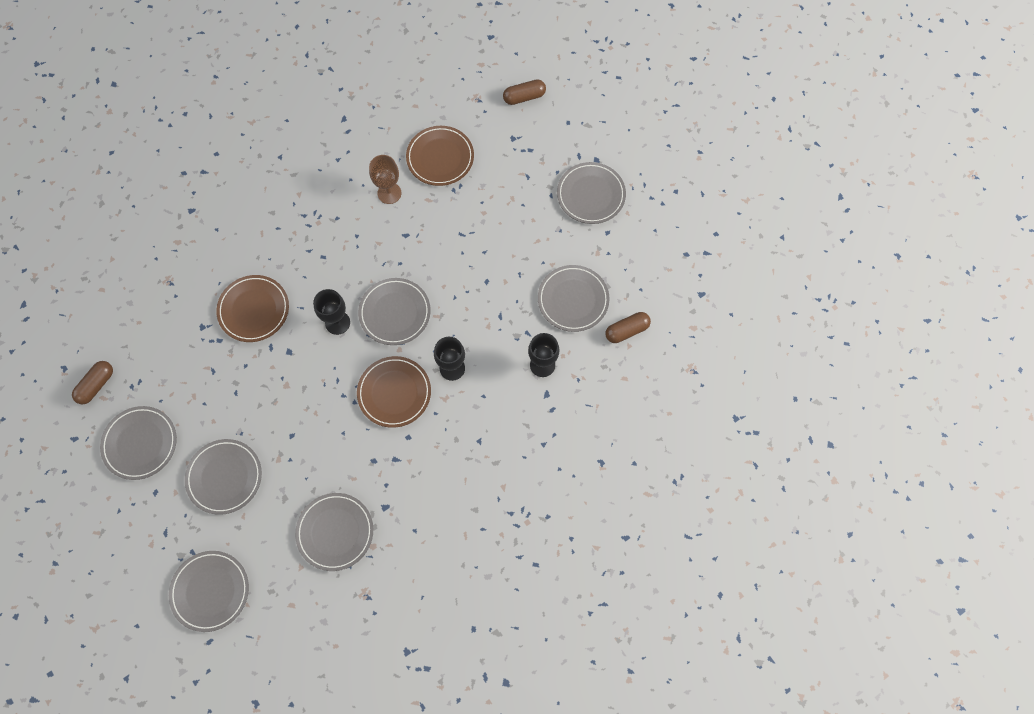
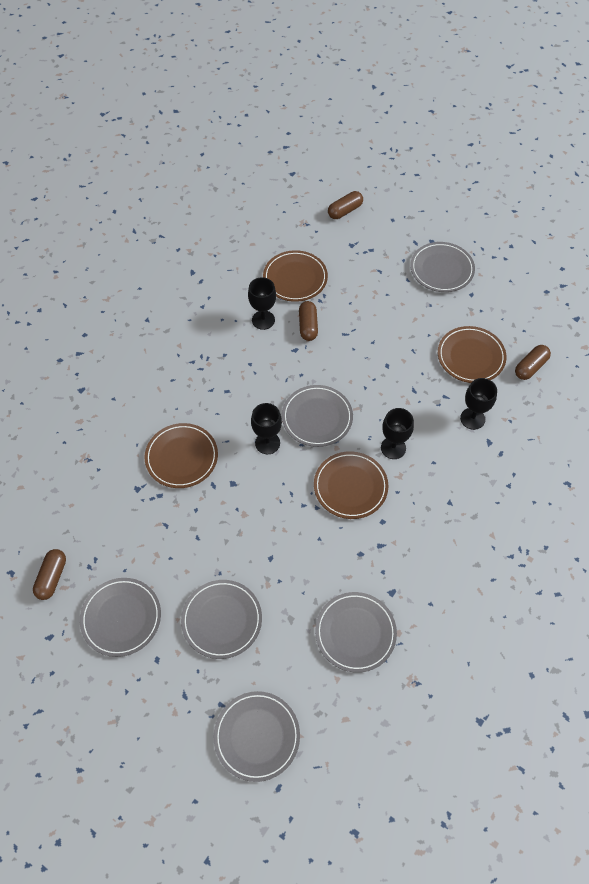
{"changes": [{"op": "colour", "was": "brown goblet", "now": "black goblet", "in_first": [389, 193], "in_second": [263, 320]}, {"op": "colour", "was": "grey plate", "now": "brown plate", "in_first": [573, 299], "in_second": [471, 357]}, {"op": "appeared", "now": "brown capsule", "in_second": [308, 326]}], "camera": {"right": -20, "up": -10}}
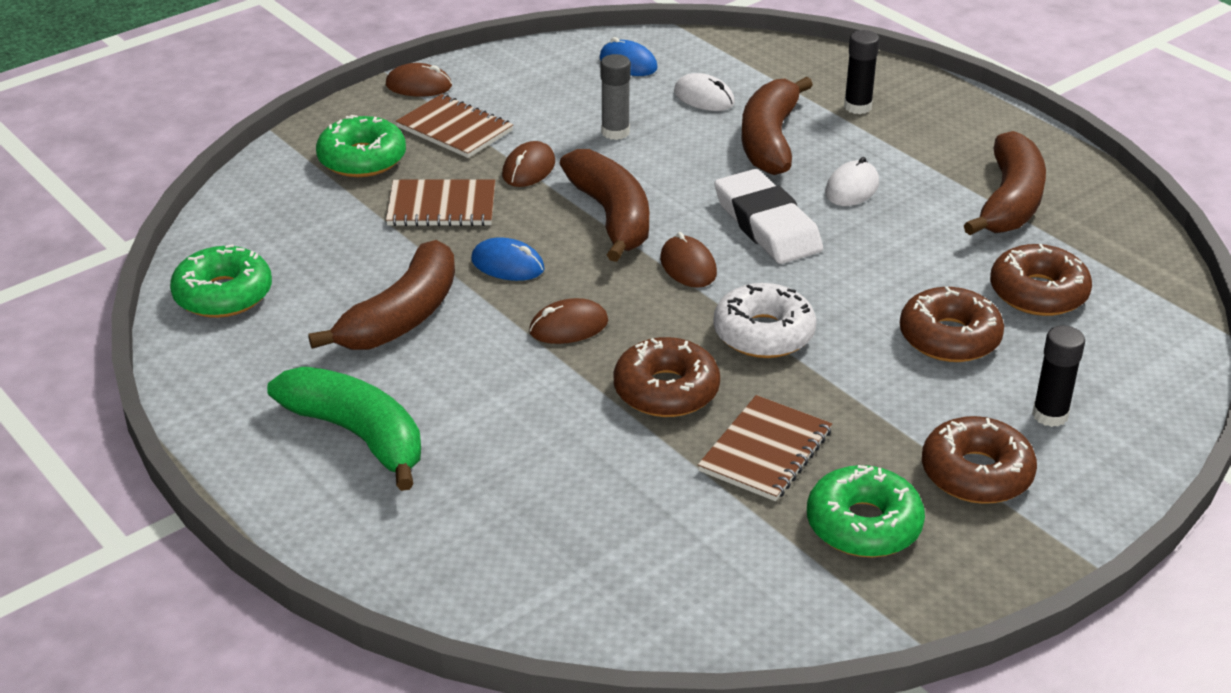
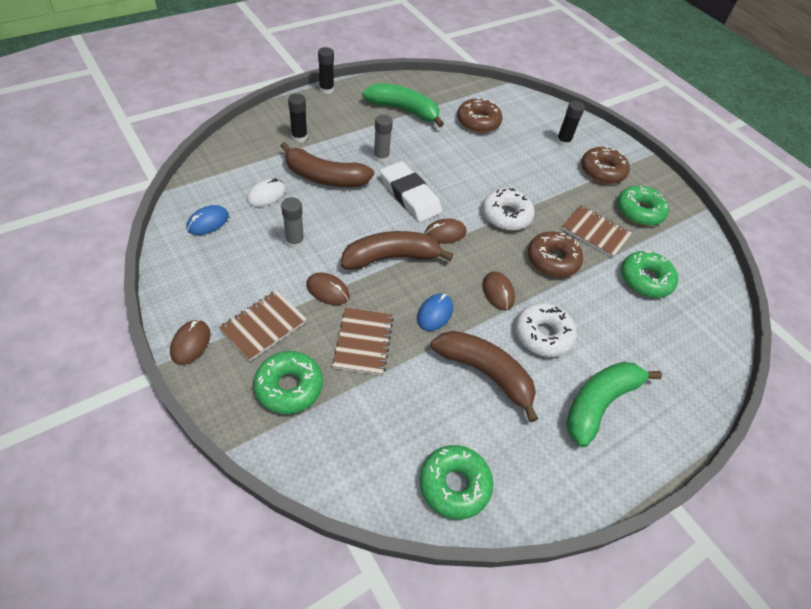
{"changes": [{"op": "colour", "was": "brown banana", "now": "green banana", "in_first": [1009, 202], "in_second": [404, 110]}, {"op": "exchanged", "was": "white mouse", "now": "grey glue stick", "in_first": [852, 188], "in_second": [381, 157]}, {"op": "spun", "was": "white eraser", "in_first": [767, 224], "in_second": [410, 195], "clockwise": 75}, {"op": "missing", "was": "brown donut", "in_first": [949, 337]}, {"op": "appeared", "now": "black glue stick", "in_second": [326, 89]}, {"op": "appeared", "now": "green donut", "in_second": [645, 280]}, {"op": "appeared", "now": "white donut", "in_second": [543, 335]}], "camera": {"right": -90, "up": 15}}
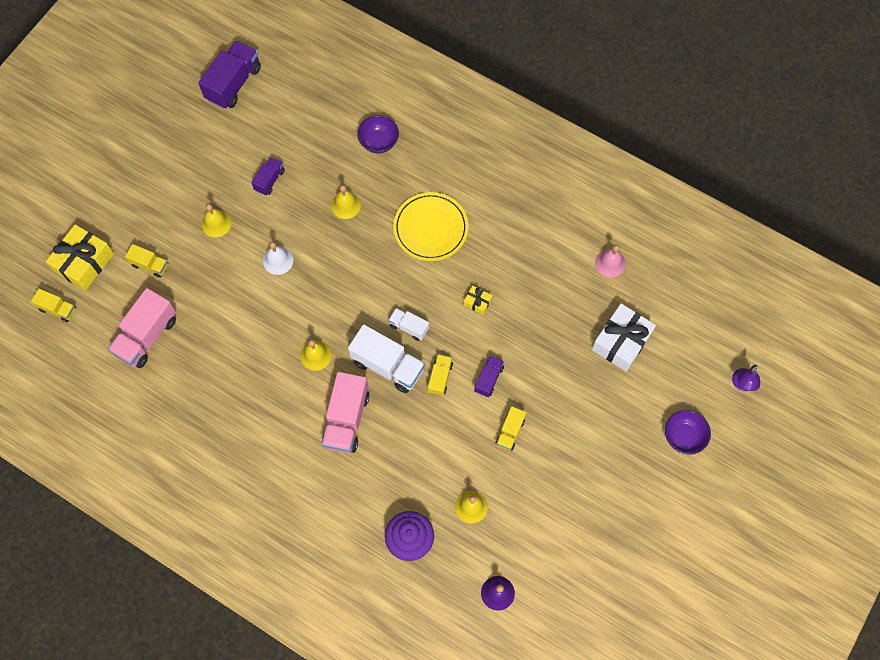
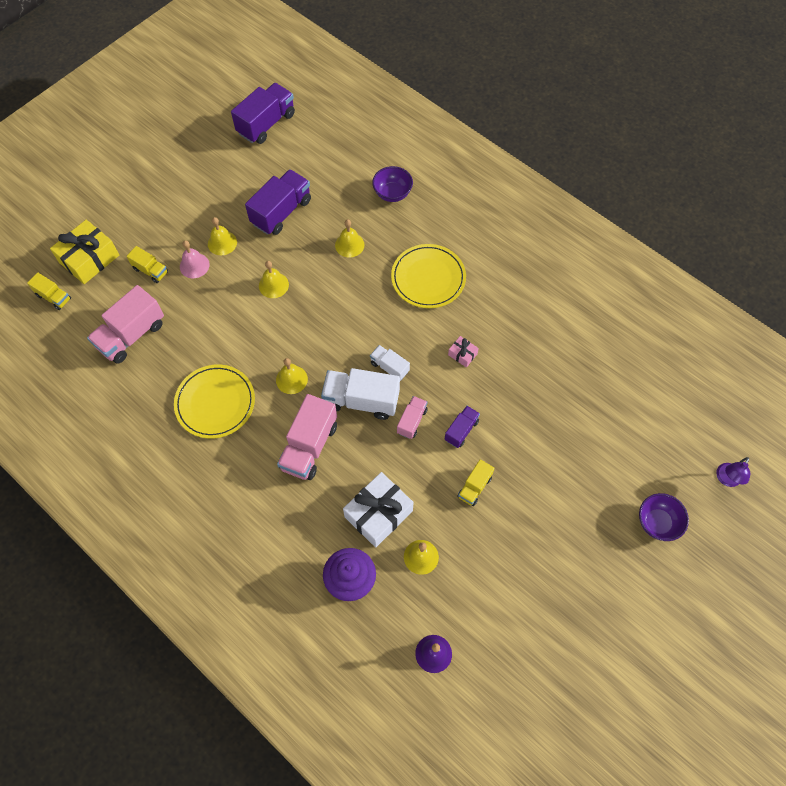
{"changes": [{"op": "size", "was": "purple truck", "in_first": [269, 180], "in_second": [281, 212], "ratio": 1.84}, {"op": "colour", "was": "white bell", "now": "yellow bell", "in_first": [278, 260], "in_second": [273, 285]}, {"op": "relocated", "was": "pink bell", "in_first": [610, 263], "in_second": [194, 265]}, {"op": "colour", "was": "yellow gift", "now": "pink gift", "in_first": [477, 302], "in_second": [462, 354]}, {"op": "relocated", "was": "white gift", "in_first": [621, 341], "in_second": [378, 513]}, {"op": "spun", "was": "white truck", "in_first": [388, 365], "in_second": [361, 400], "clockwise": 150}, {"op": "colour", "was": "yellow truck", "now": "pink truck", "in_first": [440, 378], "in_second": [412, 421]}, {"op": "appeared", "now": "yellow plate", "in_second": [215, 403]}], "camera": {"right": 10, "up": -5}}
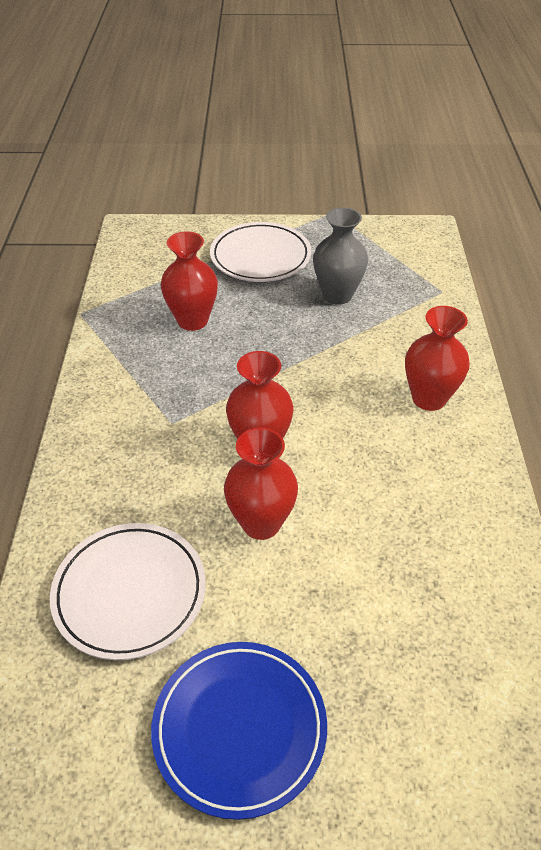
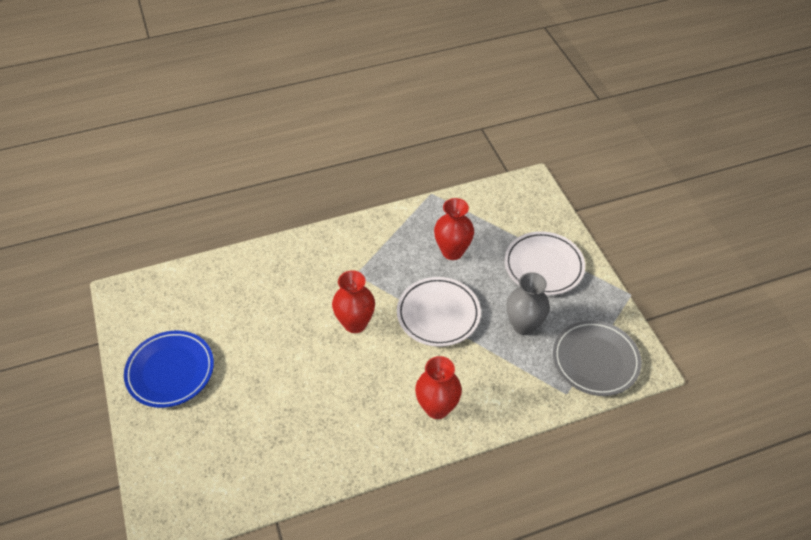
{"changes": [{"op": "missing", "was": "red vase", "in_first": [261, 523]}, {"op": "relocated", "was": "white plate", "in_first": [130, 593], "in_second": [438, 314]}, {"op": "appeared", "now": "grey plate", "in_second": [595, 360]}], "camera": {"right": 70, "up": 5}}
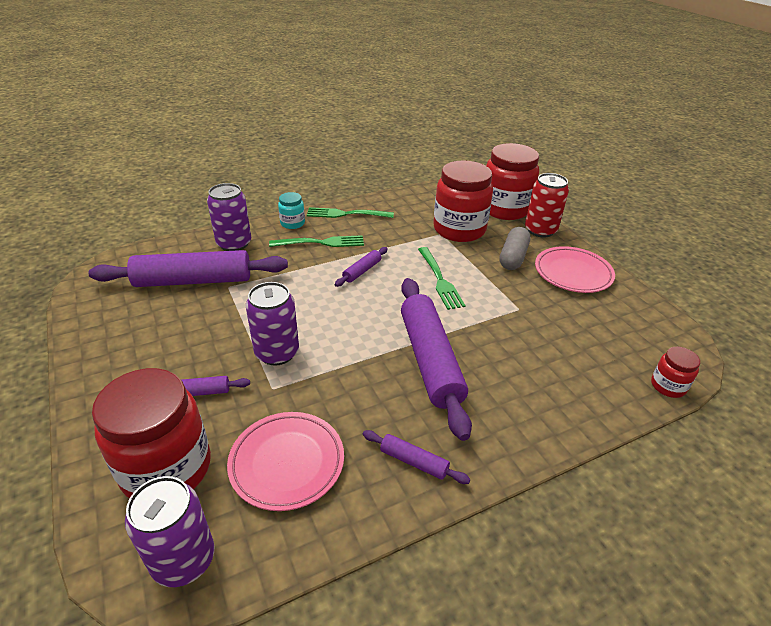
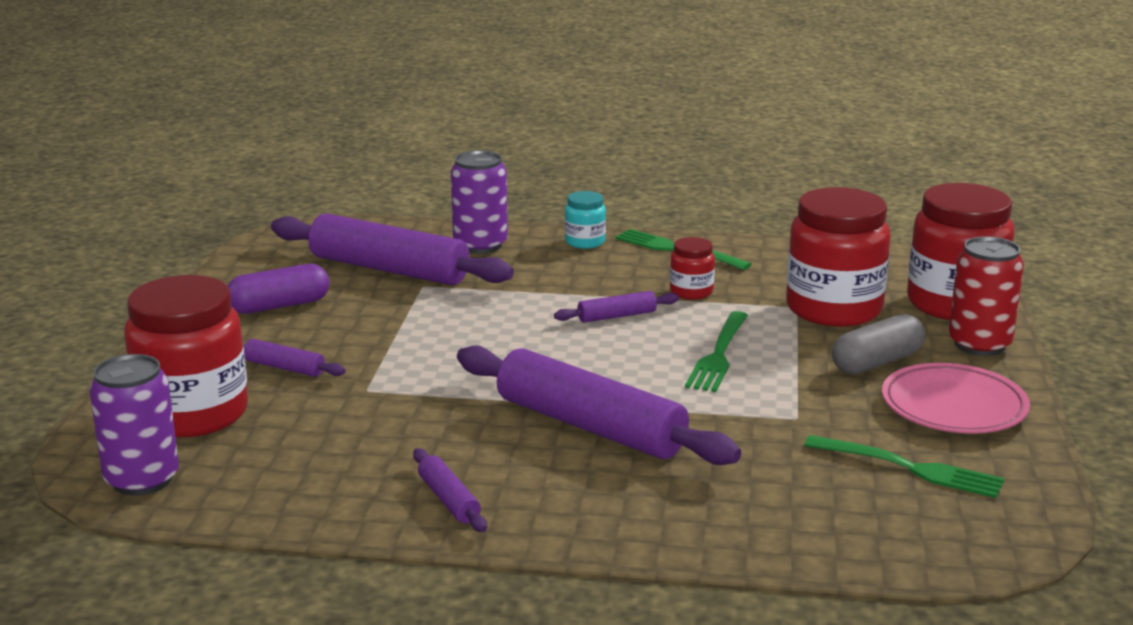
{"changes": [{"op": "relocated", "was": "green fork", "in_first": [321, 243], "in_second": [911, 468]}, {"op": "spun", "was": "purple rolling pin", "in_first": [430, 360], "in_second": [590, 426], "clockwise": -75}, {"op": "missing", "was": "purple can", "in_first": [277, 353]}, {"op": "relocated", "was": "red jar", "in_first": [668, 386], "in_second": [691, 292]}, {"op": "missing", "was": "pink plate", "in_first": [287, 463]}, {"op": "appeared", "now": "purple capsule", "in_second": [279, 306]}], "camera": {"right": 35, "up": -15}}
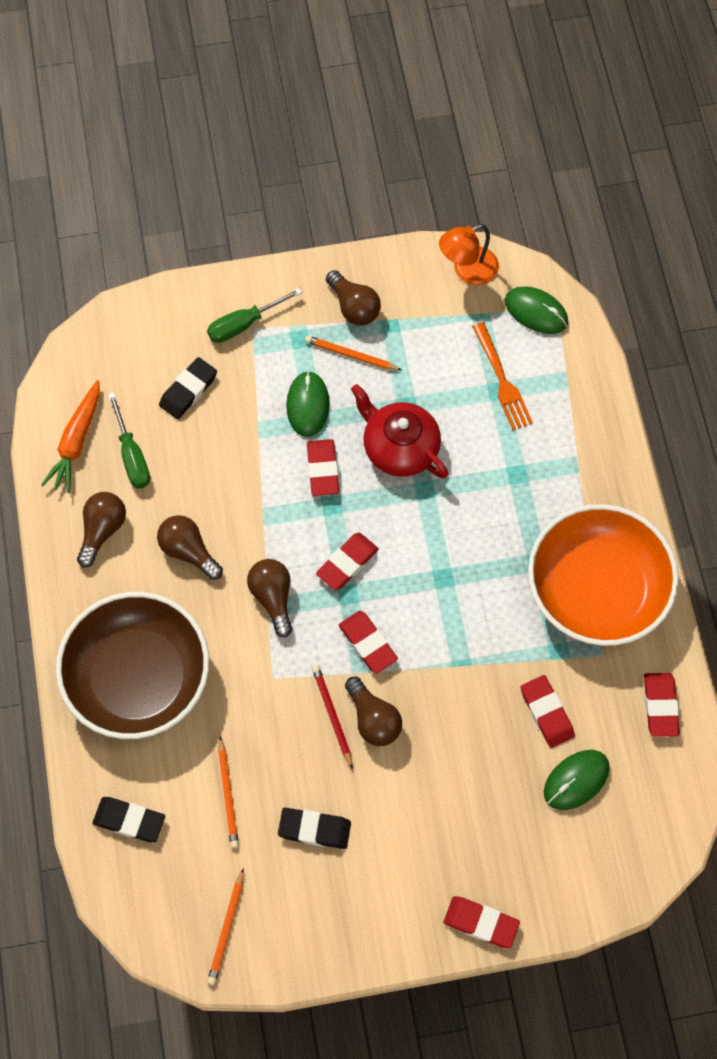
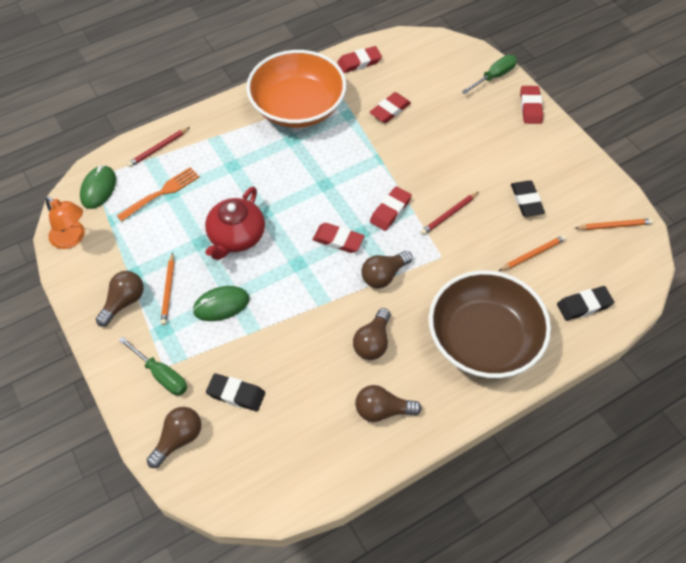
{"changes": [{"op": "missing", "was": "orange carrot", "in_first": [76, 442]}, {"op": "relocated", "was": "green screwdriver", "in_first": [132, 455], "in_second": [494, 76]}, {"op": "missing", "was": "red eraser", "in_first": [323, 469]}, {"op": "relocated", "was": "brown light bulb", "in_first": [373, 719], "in_second": [178, 439]}, {"op": "missing", "was": "green mouse", "in_first": [576, 780]}, {"op": "spun", "was": "black eraser", "in_first": [129, 820], "in_second": [584, 305], "clockwise": 75}, {"op": "appeared", "now": "red pencil", "in_second": [158, 148]}], "camera": {"right": -110, "up": -10}}
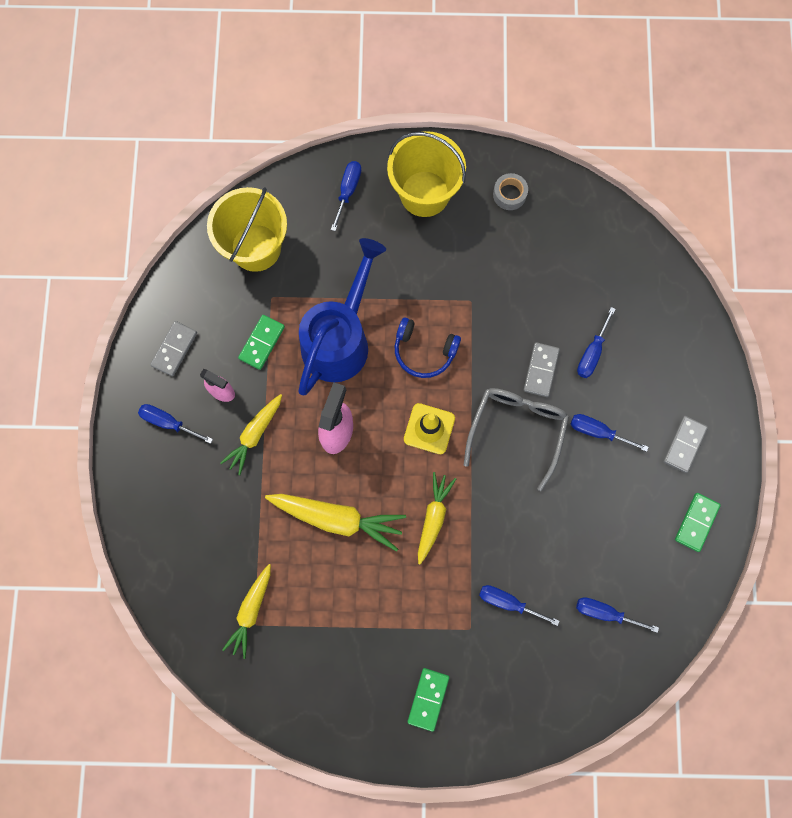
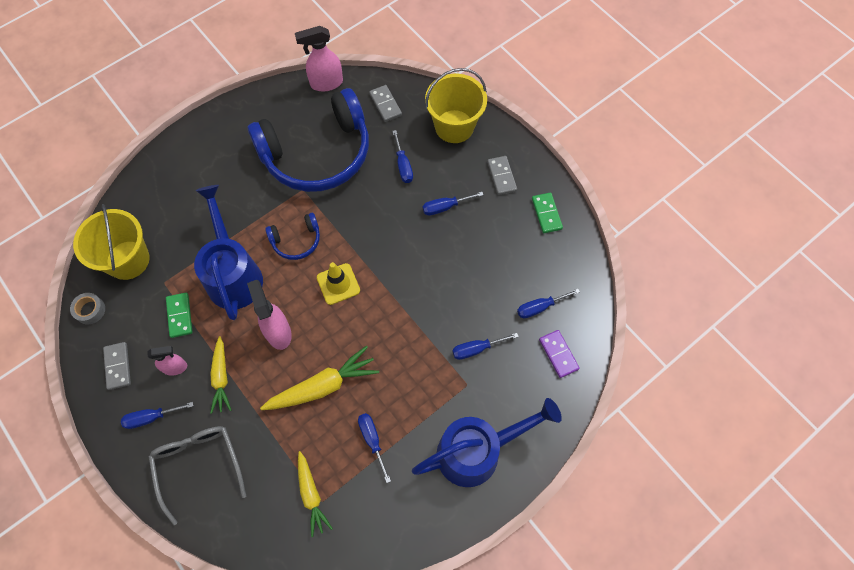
{"changes": [{"op": "relocated", "was": "yellow bucket", "in_first": [424, 194], "in_second": [454, 126]}, {"op": "relocated", "was": "blue screwdriver", "in_first": [348, 191], "in_second": [372, 440]}, {"op": "relocated", "was": "grey tape", "in_first": [509, 194], "in_second": [90, 310]}, {"op": "relocated", "was": "grey domino", "in_first": [541, 370], "in_second": [385, 104]}, {"op": "relocated", "was": "grey glasses", "in_first": [516, 431], "in_second": [199, 466]}, {"op": "missing", "was": "yellow carrot", "in_first": [433, 518]}, {"op": "exchanged", "was": "green domino", "now": "blue watering can", "in_first": [428, 699], "in_second": [477, 451]}, {"op": "appeared", "now": "pink spray bottle", "in_second": [326, 83]}, {"op": "appeared", "now": "blue headphones", "in_second": [317, 154]}, {"op": "appeared", "now": "purple domino", "in_second": [558, 354]}], "camera": {"right": -40, "up": -10}}
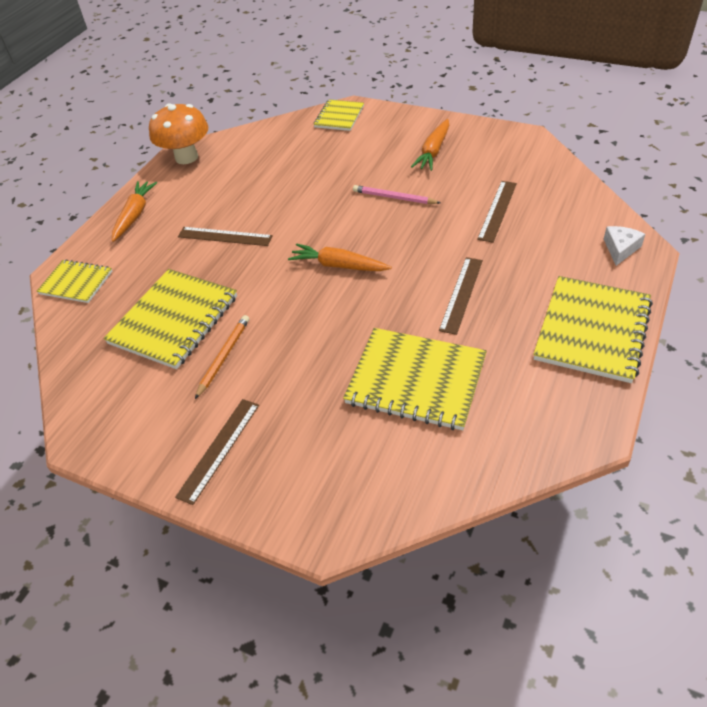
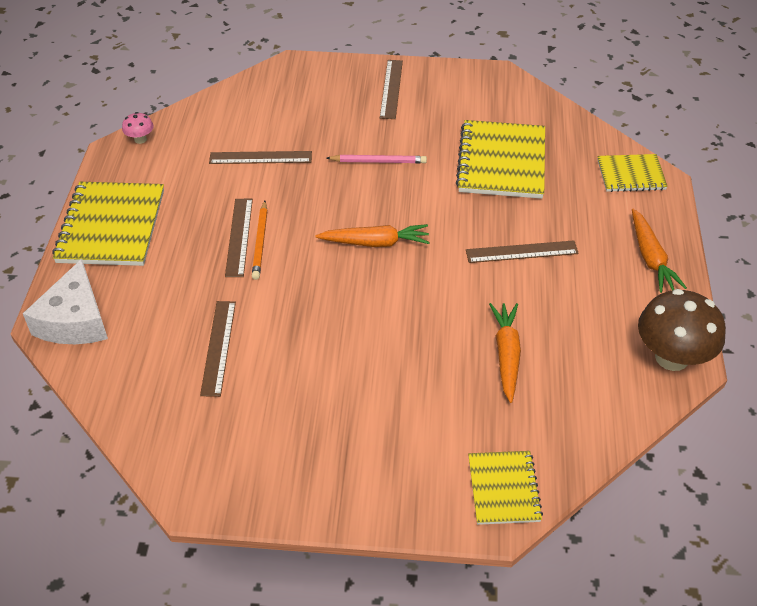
{"changes": [{"op": "colour", "was": "orange mushroom", "now": "brown mushroom", "in_first": [186, 157], "in_second": [671, 357]}, {"op": "relocated", "was": "orange carrot", "in_first": [433, 151], "in_second": [506, 354]}, {"op": "relocated", "was": "pink pencil", "in_first": [394, 197], "in_second": [378, 161]}, {"op": "size", "was": "white cheese", "in_first": [620, 249], "in_second": [75, 320], "ratio": 1.82}, {"op": "relocated", "was": "orange pencil", "in_first": [224, 356], "in_second": [260, 242]}, {"op": "exchanged", "was": "yellow notebook", "now": "brown ruler", "in_first": [416, 380], "in_second": [260, 158]}, {"op": "appeared", "now": "pink mushroom", "in_second": [140, 139]}], "camera": {"right": 155, "up": 0}}
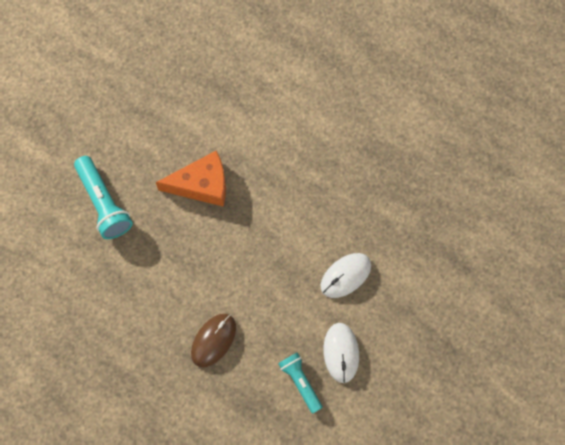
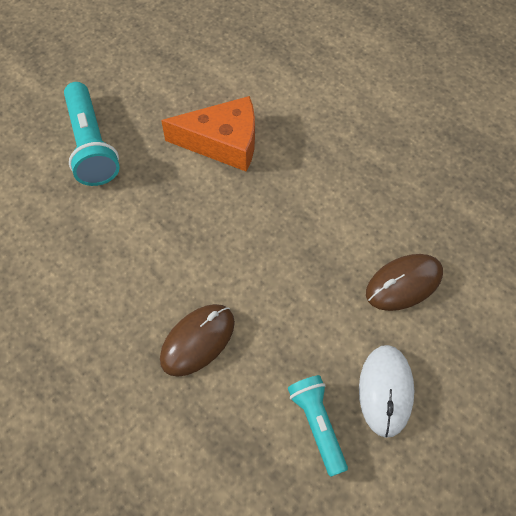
{"changes": [{"op": "colour", "was": "white mouse", "now": "brown mouse", "in_first": [345, 276], "in_second": [404, 283]}], "camera": {"right": 10, "up": -10}}
